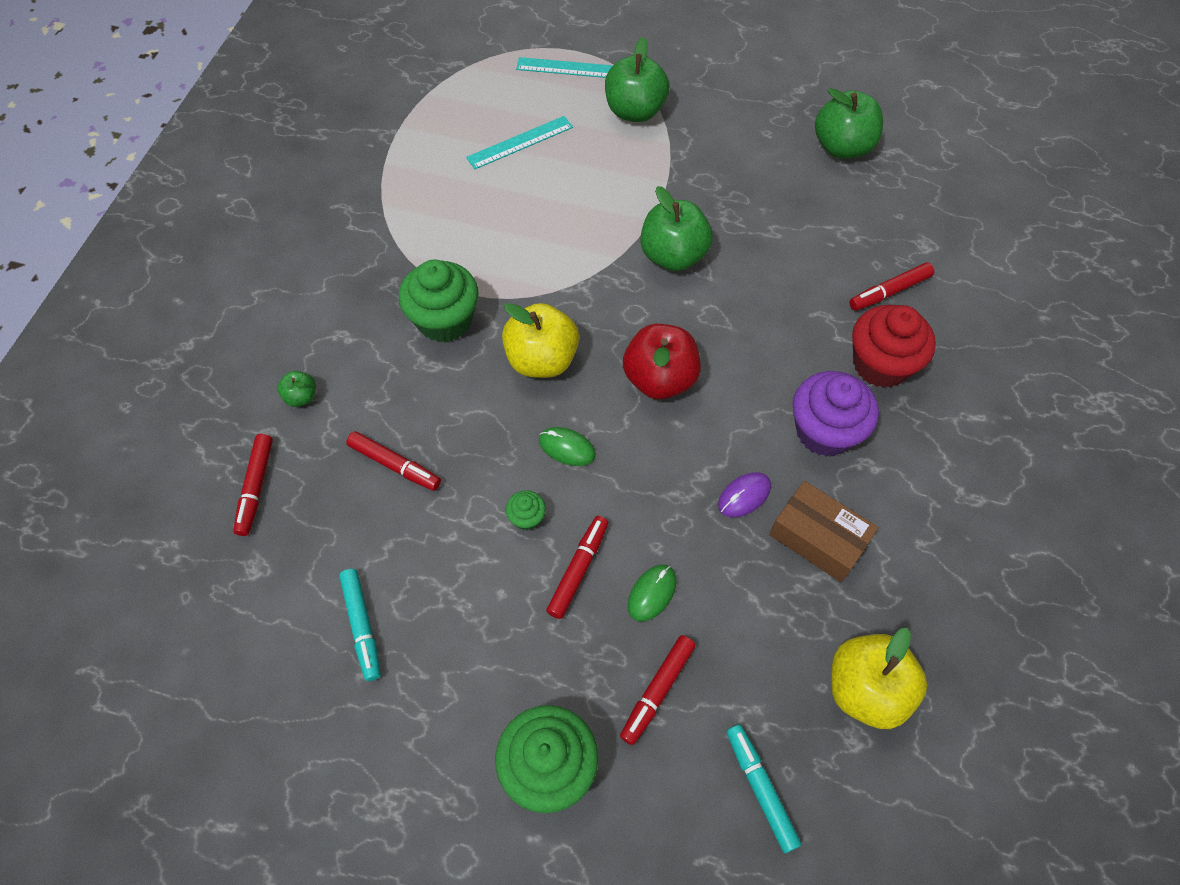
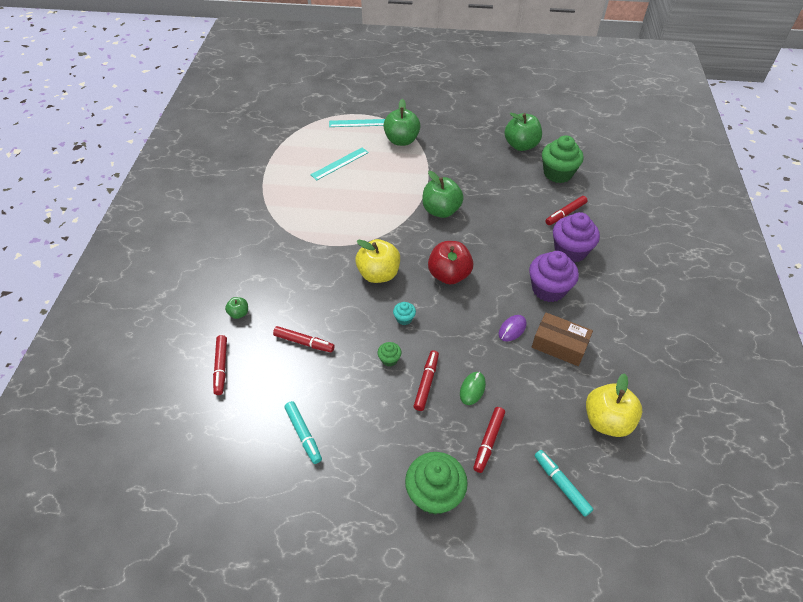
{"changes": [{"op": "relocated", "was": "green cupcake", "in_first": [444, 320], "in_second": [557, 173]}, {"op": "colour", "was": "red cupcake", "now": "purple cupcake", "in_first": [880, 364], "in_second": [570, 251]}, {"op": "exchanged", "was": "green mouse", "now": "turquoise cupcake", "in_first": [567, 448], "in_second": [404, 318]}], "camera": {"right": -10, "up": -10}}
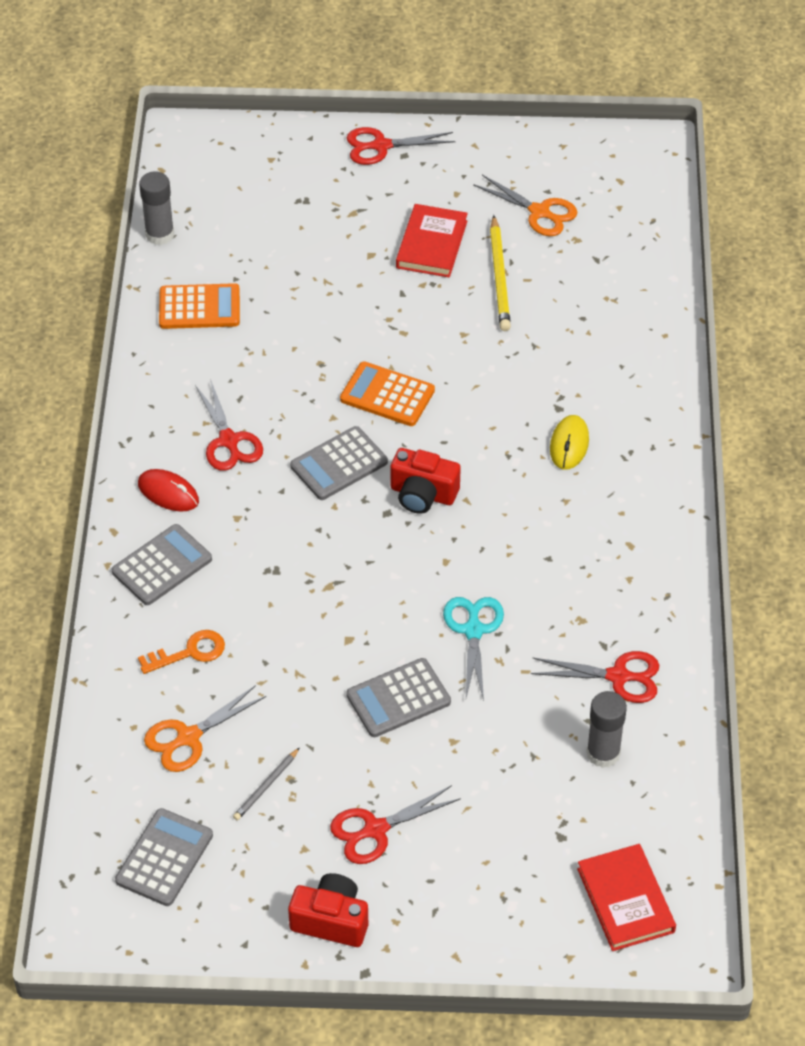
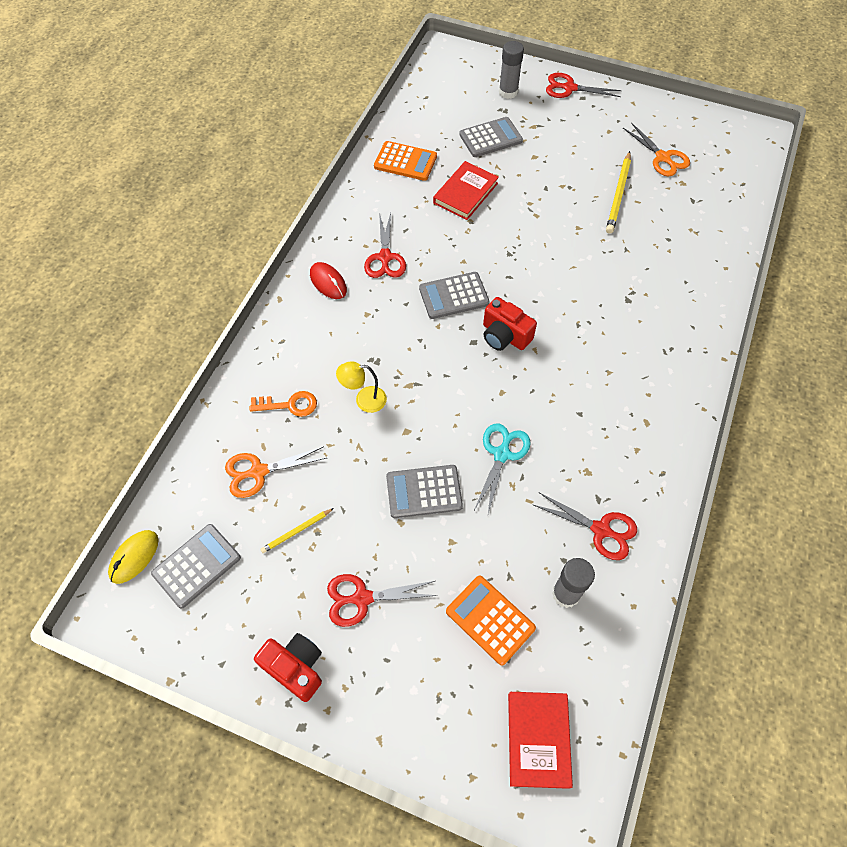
{"changes": [{"op": "relocated", "was": "grey glue stick", "in_first": [160, 234], "in_second": [508, 92]}, {"op": "relocated", "was": "red book", "in_first": [431, 244], "in_second": [465, 193]}, {"op": "relocated", "was": "orange calculator", "in_first": [387, 395], "in_second": [490, 620]}, {"op": "relocated", "was": "yellow mouse", "in_first": [569, 444], "in_second": [134, 557]}, {"op": "relocated", "was": "grey calculator", "in_first": [162, 565], "in_second": [490, 138]}, {"op": "colour", "was": "grey pencil", "now": "yellow pencil", "in_first": [266, 786], "in_second": [296, 531]}, {"op": "appeared", "now": "yellow lamp", "in_second": [364, 400]}], "camera": {"right": 20, "up": 10}}
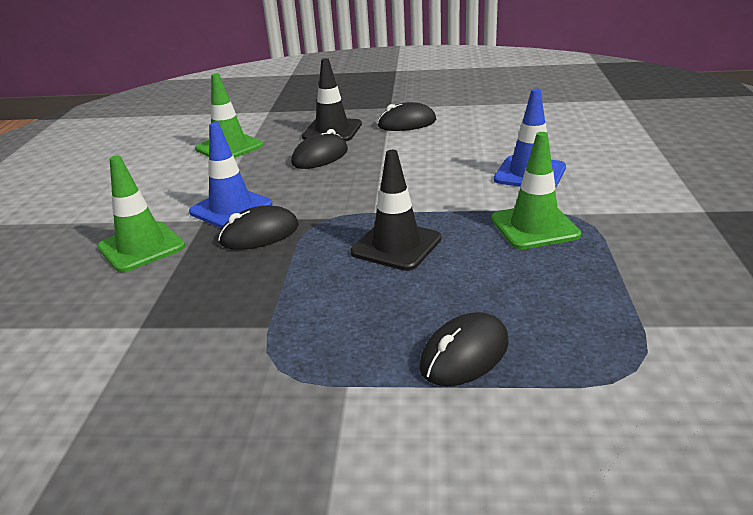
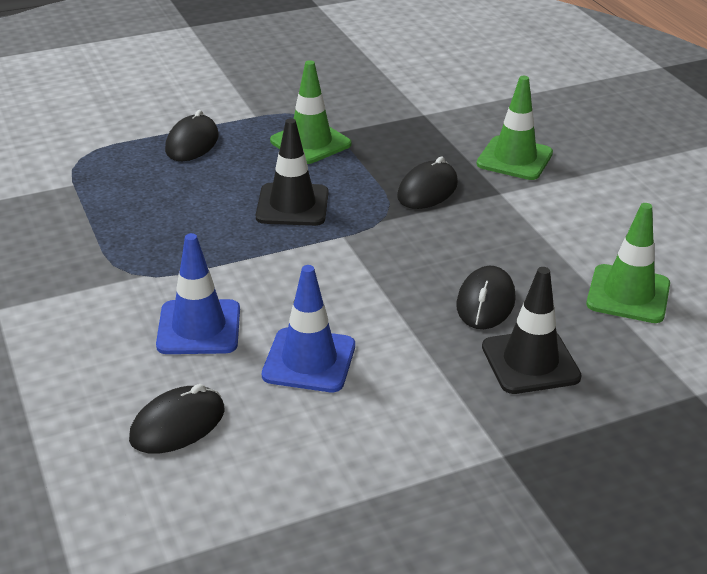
{"changes": [{"op": "relocated", "was": "black mouse", "in_first": [407, 123], "in_second": [177, 424]}, {"op": "relocated", "was": "blue traffic cone", "in_first": [231, 208], "in_second": [309, 360]}, {"op": "relocated", "was": "green traffic cone", "in_first": [534, 227], "in_second": [310, 143]}], "camera": {"right": 150, "up": 5}}
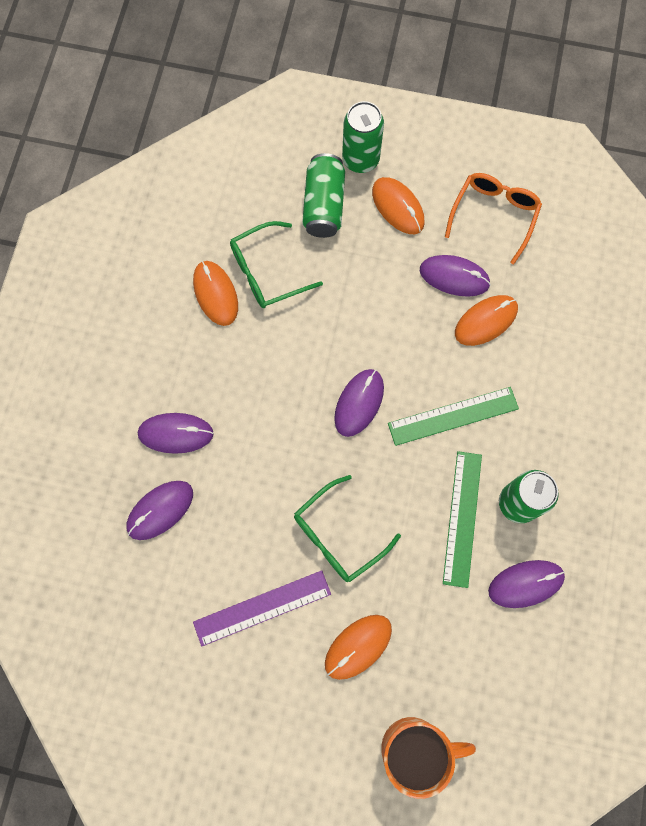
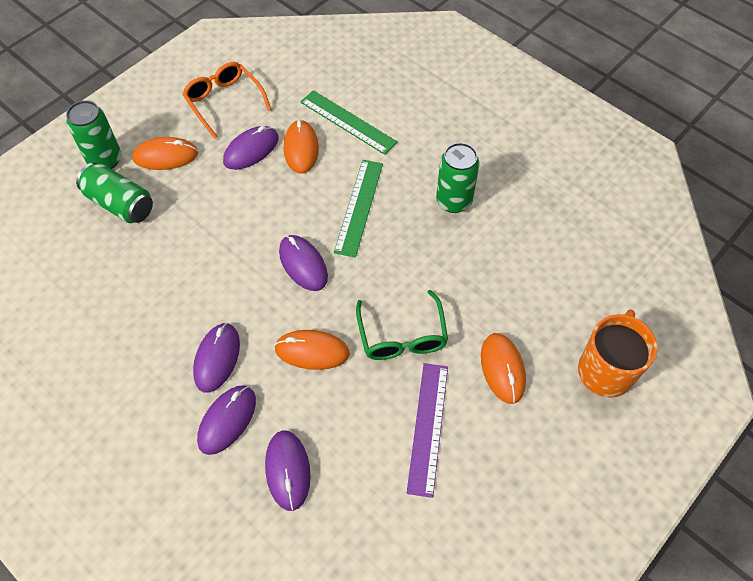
{"changes": [{"op": "missing", "was": "green glasses", "in_first": [266, 272]}, {"op": "relocated", "was": "orange mouse", "in_first": [216, 294], "in_second": [312, 351]}, {"op": "relocated", "was": "green ruler", "in_first": [462, 518], "in_second": [348, 122]}, {"op": "relocated", "was": "purple mouse", "in_first": [525, 584], "in_second": [217, 358]}], "camera": {"right": -60, "up": -15}}
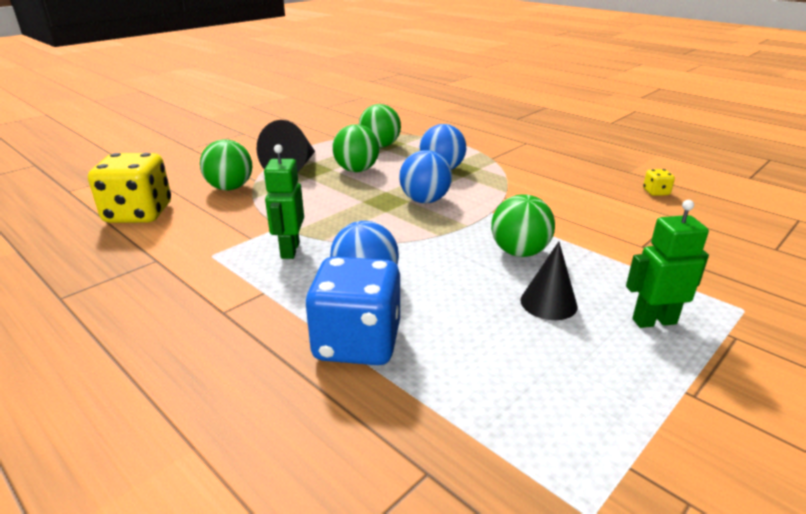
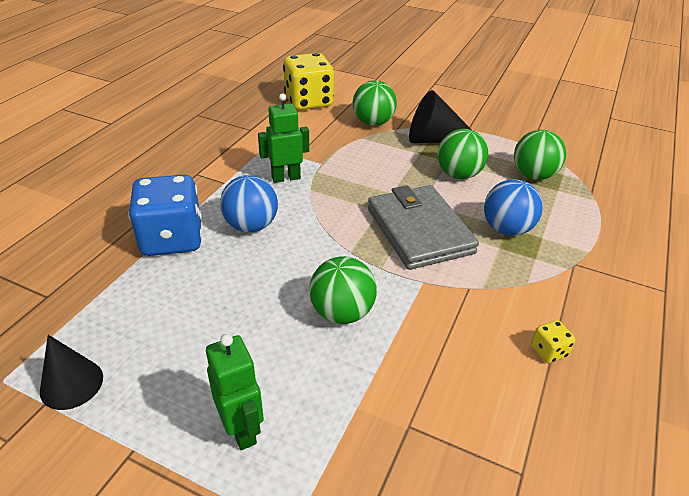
{"changes": [{"op": "exchanged", "was": "blue ball", "now": "grey wallet", "in_first": [425, 200], "in_second": [419, 230]}, {"op": "relocated", "was": "yellow dice", "in_first": [656, 192], "in_second": [548, 351]}, {"op": "relocated", "was": "black cone", "in_first": [548, 303], "in_second": [71, 384]}], "camera": {"right": 70, "up": 10}}
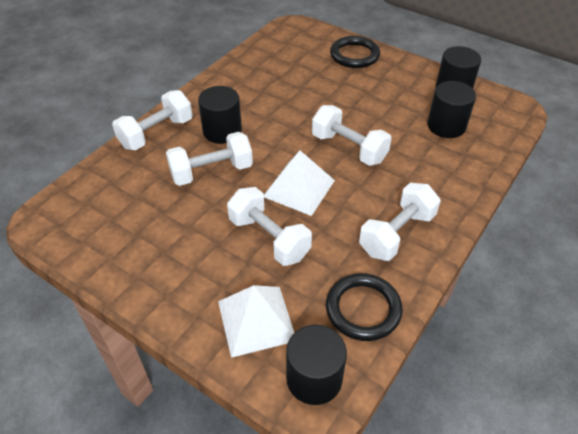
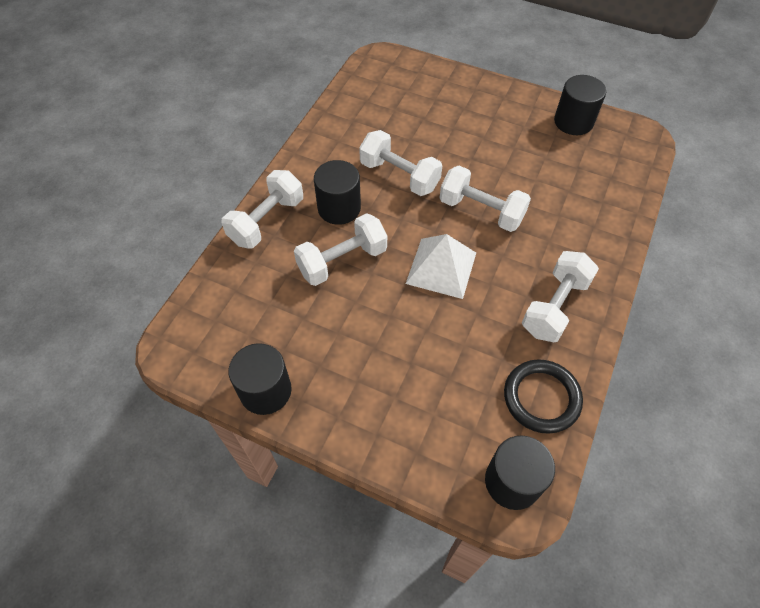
{"changes": [{"op": "missing", "was": "black ring", "in_first": [354, 55]}, {"op": "relocated", "was": "black cylinder", "in_first": [446, 126], "in_second": [265, 391]}, {"op": "relocated", "was": "white dumbbell", "in_first": [269, 238], "in_second": [399, 176]}, {"op": "missing", "was": "white pyramid", "in_first": [256, 320]}], "camera": {"right": -10, "up": 10}}
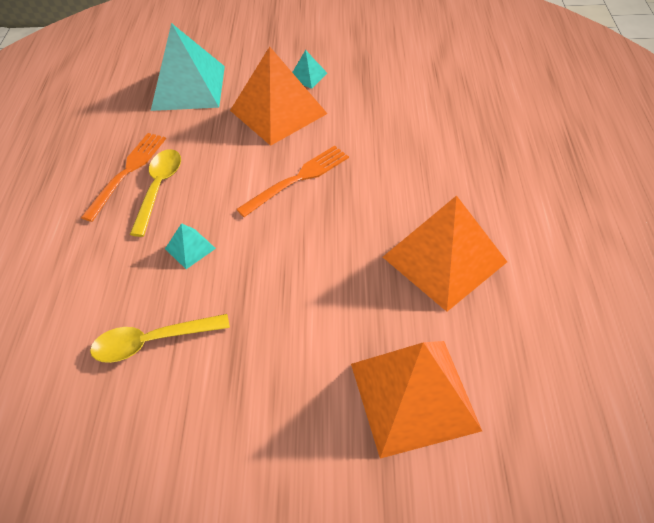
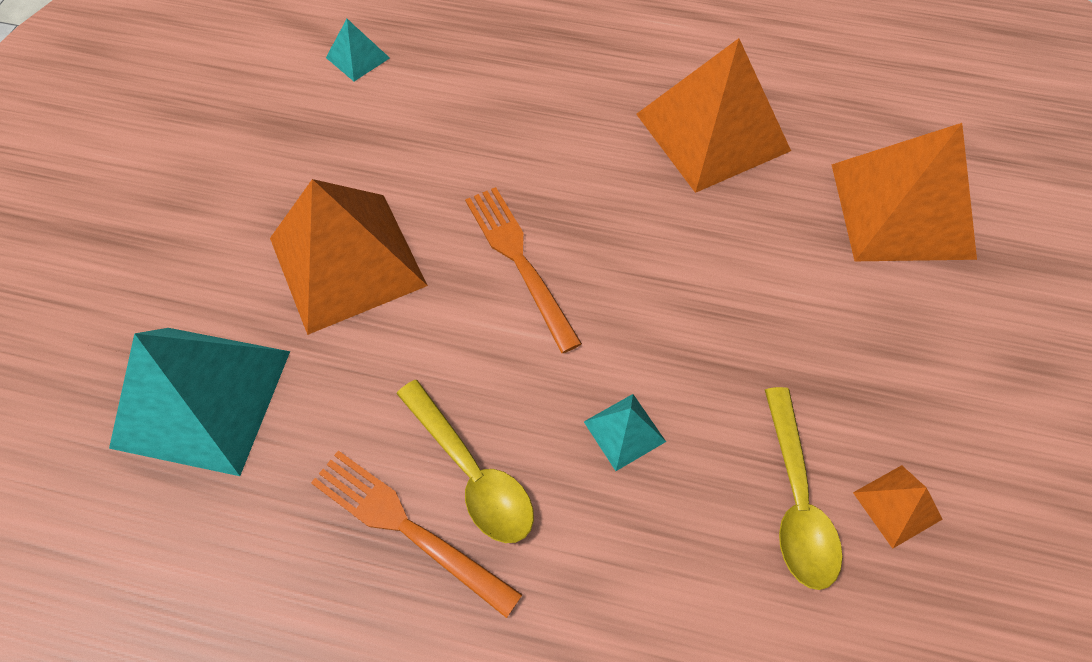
{"changes": [{"op": "relocated", "was": "turquoise pyramid", "in_first": [307, 76], "in_second": [357, 57]}, {"op": "spun", "was": "yellow spoon", "in_first": [159, 188], "in_second": [471, 472], "clockwise": -150}, {"op": "appeared", "now": "orange pyramid", "in_second": [897, 505]}], "camera": {"right": -80, "up": 10}}
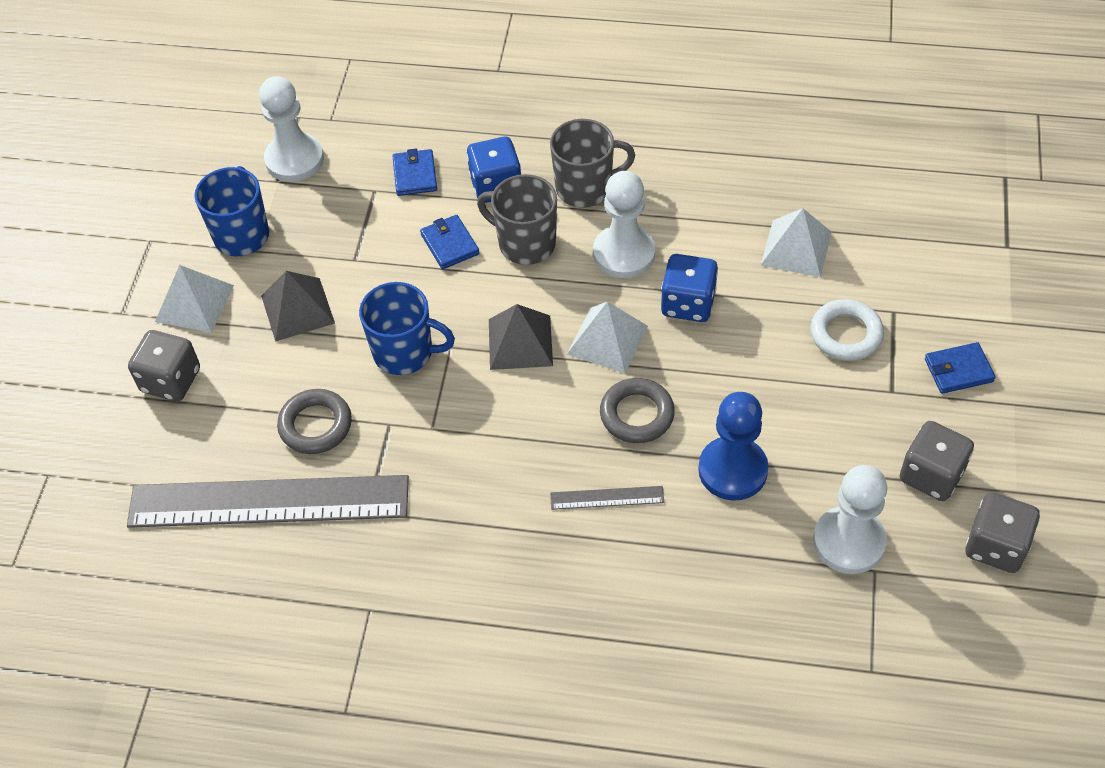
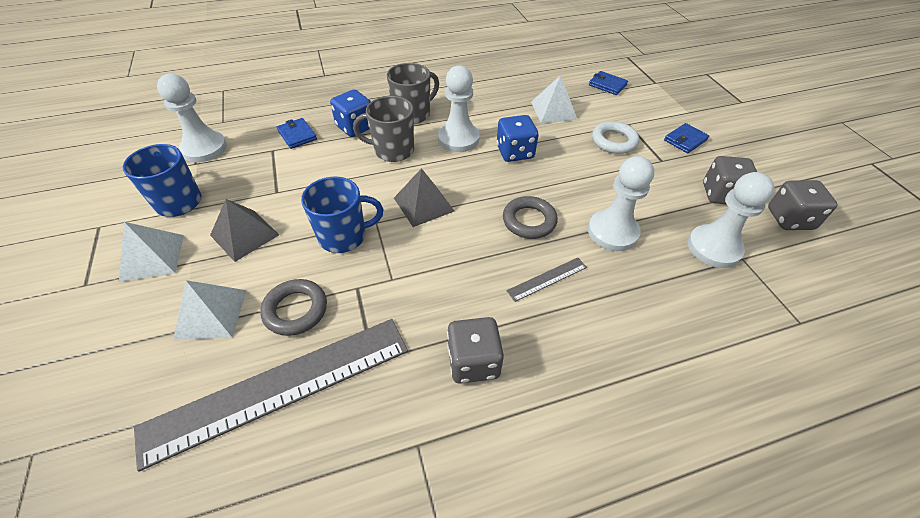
{"changes": [{"op": "relocated", "was": "blue wallet", "in_first": [449, 244], "in_second": [607, 85]}, {"op": "relocated", "was": "white pyramid", "in_first": [607, 340], "in_second": [211, 314]}, {"op": "relocated", "was": "grey dice", "in_first": [171, 380], "in_second": [473, 362]}, {"op": "colour", "was": "blue pawn", "now": "white pawn", "in_first": [732, 470], "in_second": [612, 232]}], "camera": {"right": -30, "up": -5}}
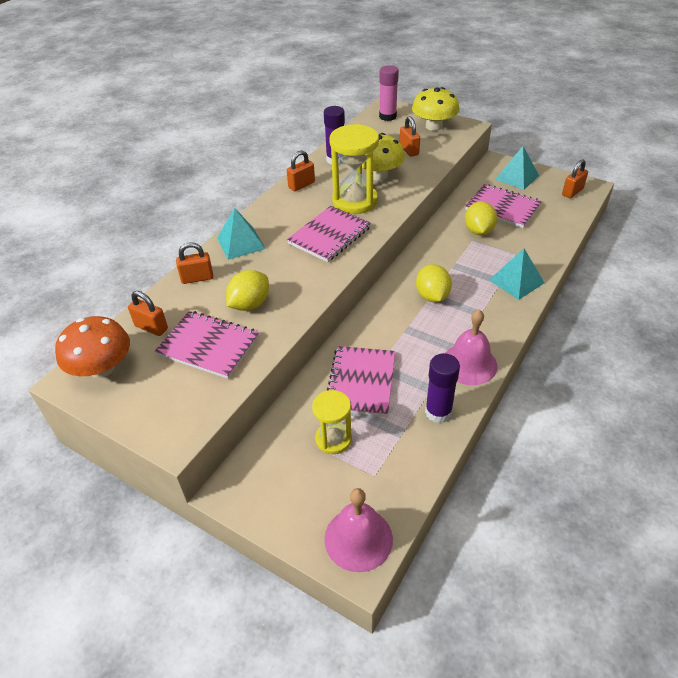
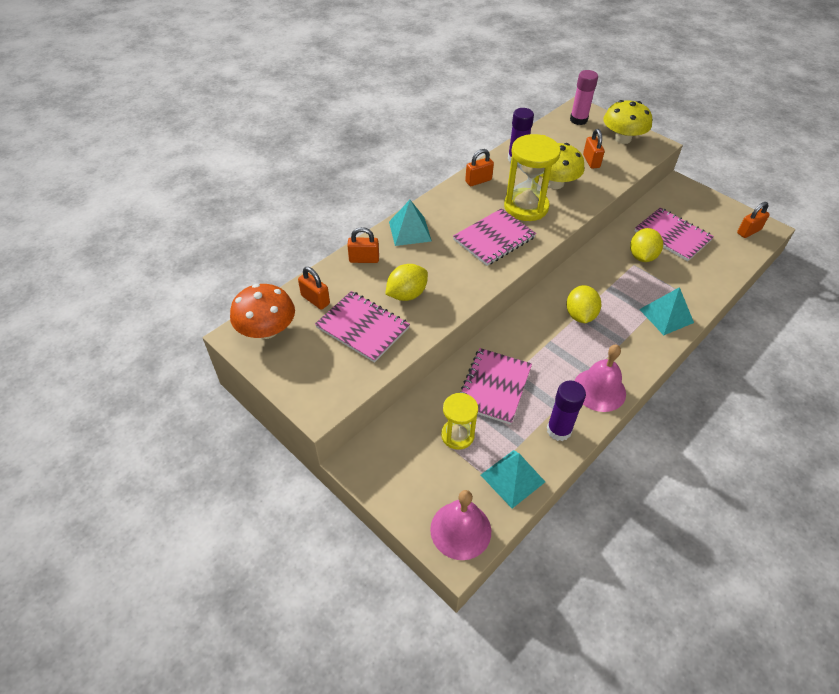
{"changes": [{"op": "relocated", "was": "turquoise pyramid", "in_first": [516, 177], "in_second": [512, 478]}], "camera": {"right": 10, "up": 5}}
